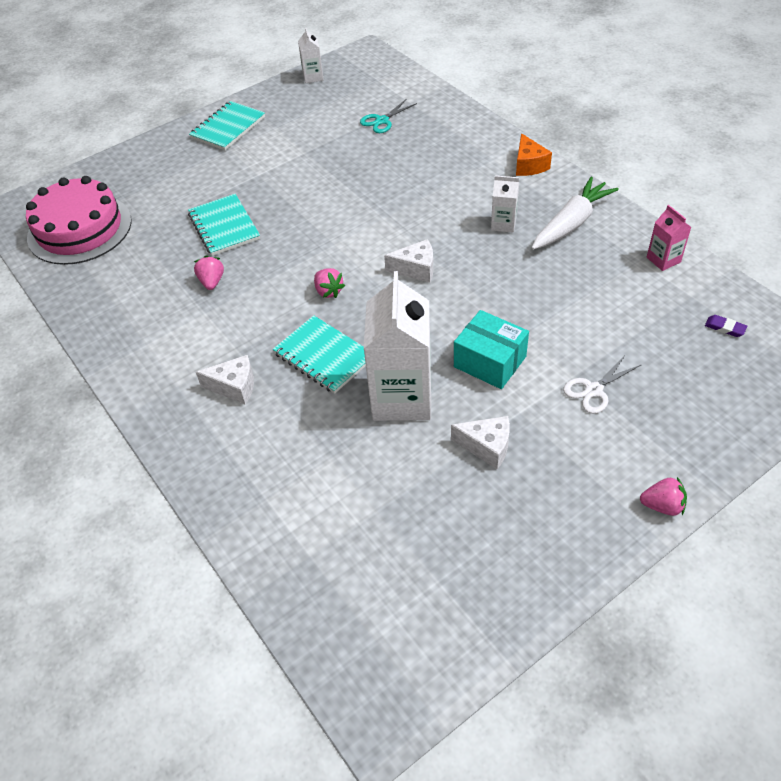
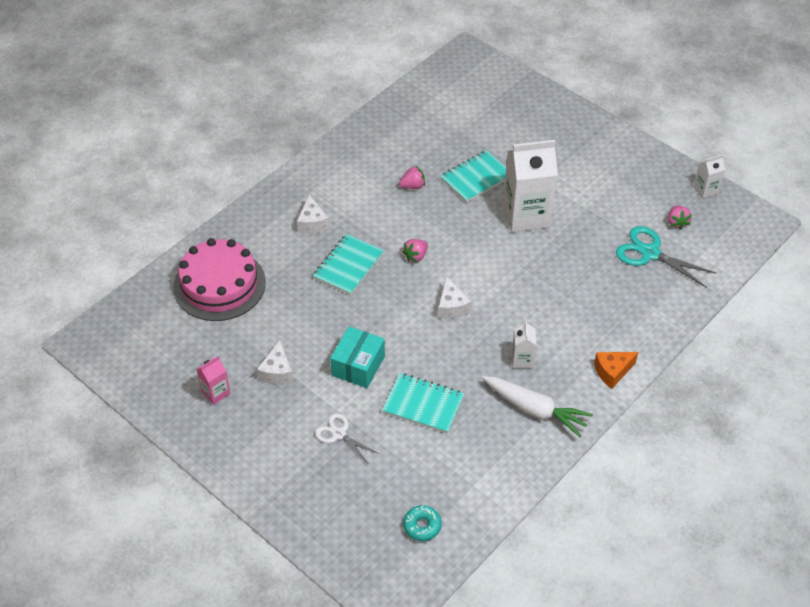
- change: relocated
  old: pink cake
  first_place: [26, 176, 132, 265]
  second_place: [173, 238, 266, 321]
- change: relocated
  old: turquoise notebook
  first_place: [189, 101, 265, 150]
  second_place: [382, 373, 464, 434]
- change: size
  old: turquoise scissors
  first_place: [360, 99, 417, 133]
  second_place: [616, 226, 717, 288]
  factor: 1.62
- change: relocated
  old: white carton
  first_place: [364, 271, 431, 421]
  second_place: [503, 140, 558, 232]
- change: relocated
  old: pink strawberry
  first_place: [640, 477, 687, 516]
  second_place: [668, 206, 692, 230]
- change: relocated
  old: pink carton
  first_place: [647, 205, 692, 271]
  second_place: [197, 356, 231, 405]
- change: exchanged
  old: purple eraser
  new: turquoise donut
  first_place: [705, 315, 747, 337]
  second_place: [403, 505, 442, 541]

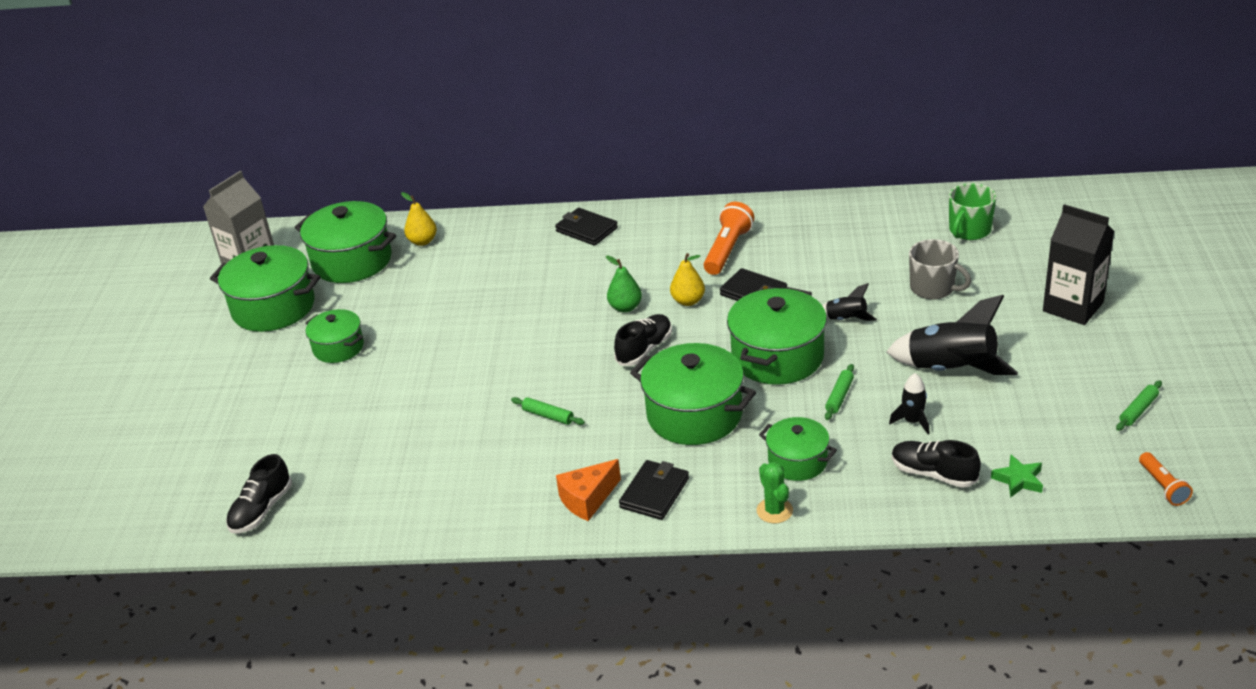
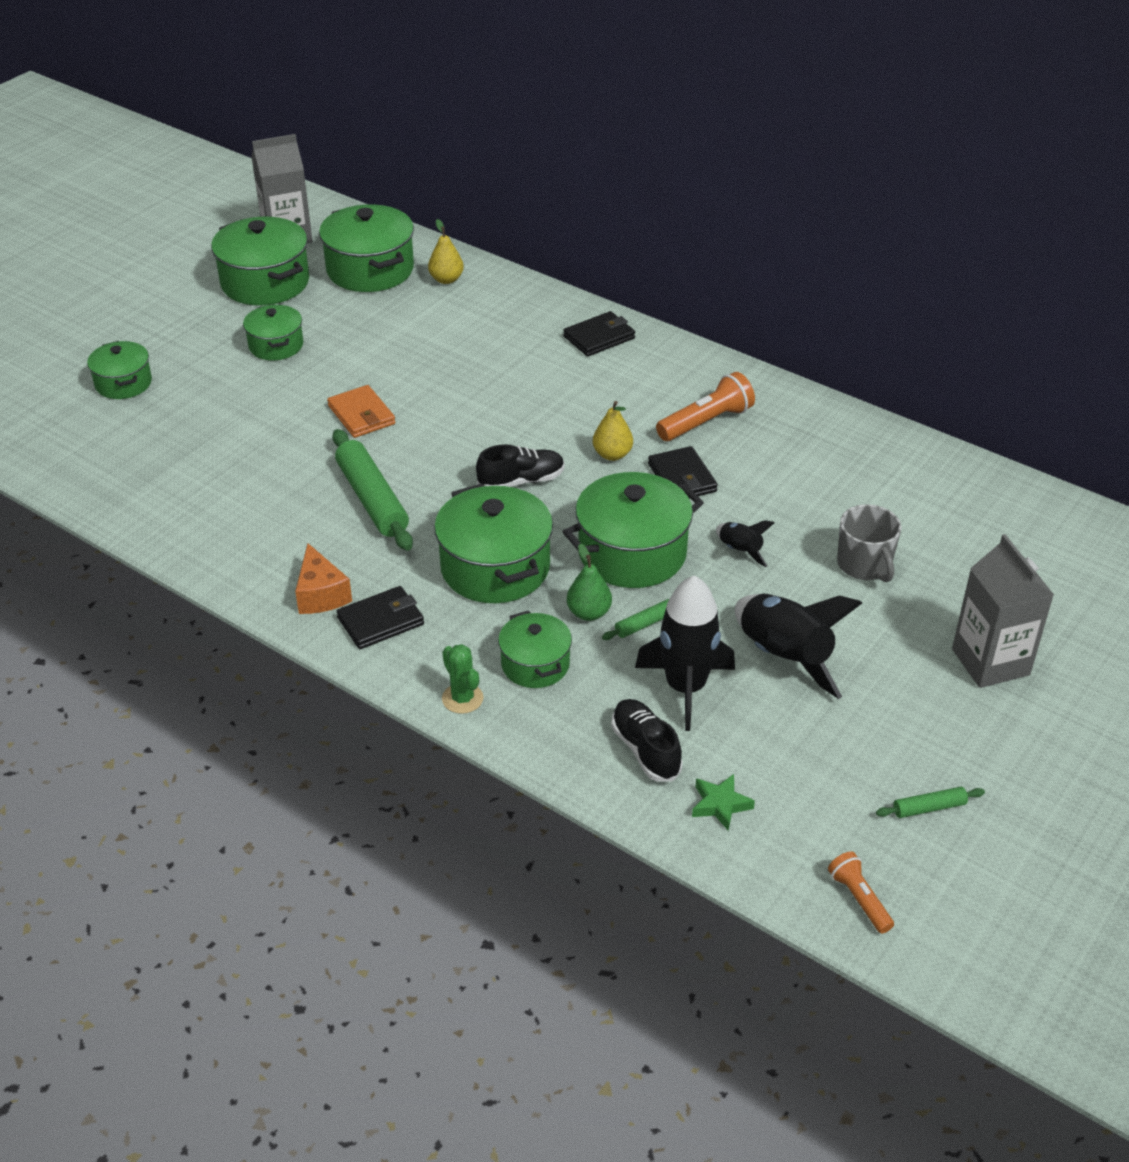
- change: missing
  old: black shoe
  first_place: [226, 454, 292, 533]
- change: size
  old: green rolling pin
  first_place: [511, 397, 585, 425]
  second_place: [332, 429, 413, 551]
  factor: 2.11
- change: spun
  old: black wallet
  first_place: [555, 208, 618, 246]
  second_place: [563, 311, 635, 357]
  degrees: 75
- change: spun
  old: orange cheese
  first_place: [556, 459, 621, 521]
  second_place: [295, 543, 352, 614]
  degrees: -105
- change: relocated
  old: green pear
  first_place: [606, 256, 642, 312]
  second_place: [567, 544, 612, 621]
- change: spun
  old: green cactus
  first_place: [757, 462, 793, 524]
  second_place: [442, 644, 484, 714]
  degrees: -45
- change: size
  old: black rocket
  first_place: [889, 373, 930, 434]
  second_place: [635, 575, 735, 731]
  factor: 2.02
- change: missing
  old: green mug
  first_place: [949, 183, 997, 240]
- change: colour
  old: black carton
  new: grey carton
  first_place: [1043, 204, 1114, 325]
  second_place: [952, 534, 1054, 688]
- change: spun
  old: orange flashlight
  first_place: [1139, 452, 1193, 506]
  second_place: [828, 851, 894, 933]
  degrees: 135
- change: appeared
  new: green pot
  second_place: [87, 341, 152, 399]
- change: appeared
  new: orange wallet
  second_place: [327, 385, 395, 438]

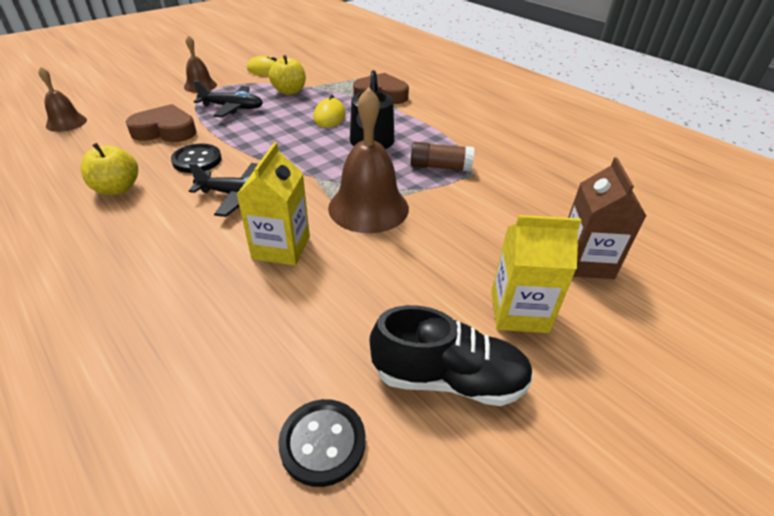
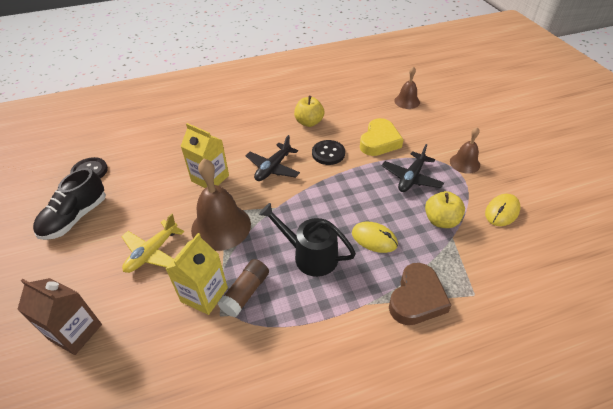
- change: colour
  old: brown heart
  new: yellow heart
  first_place: [126, 104, 197, 142]
  second_place: [360, 118, 404, 156]
- change: relocated
  old: yellow carton
  first_place: [491, 215, 581, 333]
  second_place: [166, 233, 228, 315]
- change: appeared
  new: yellow plane
  second_place: [121, 213, 184, 273]

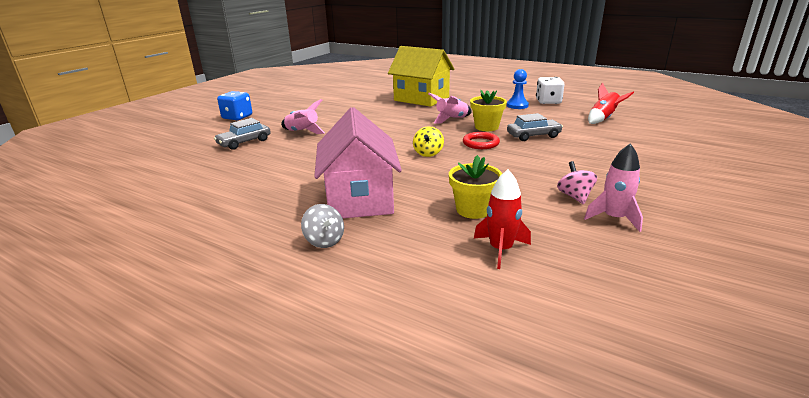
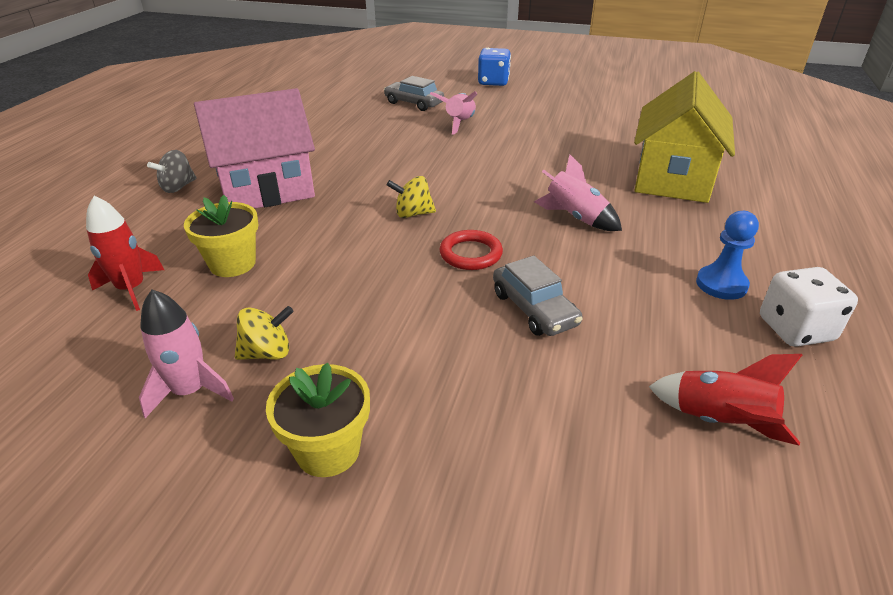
- change: relocated
  old: yellow flower pot
  first_place: [470, 90, 507, 131]
  second_place: [266, 363, 370, 477]
- change: colour
  old: pink spinning top
  new: yellow spinning top
  first_place: [557, 161, 597, 204]
  second_place: [235, 306, 294, 360]

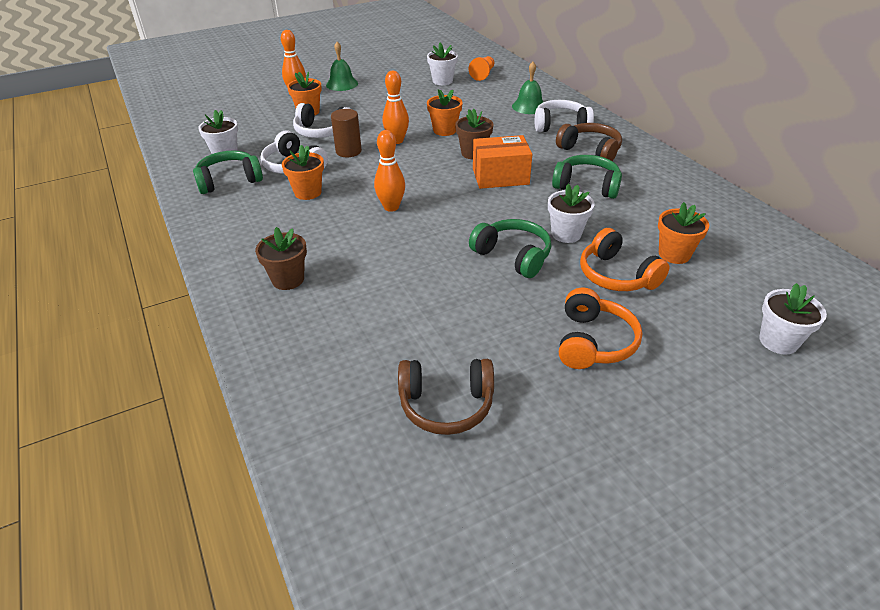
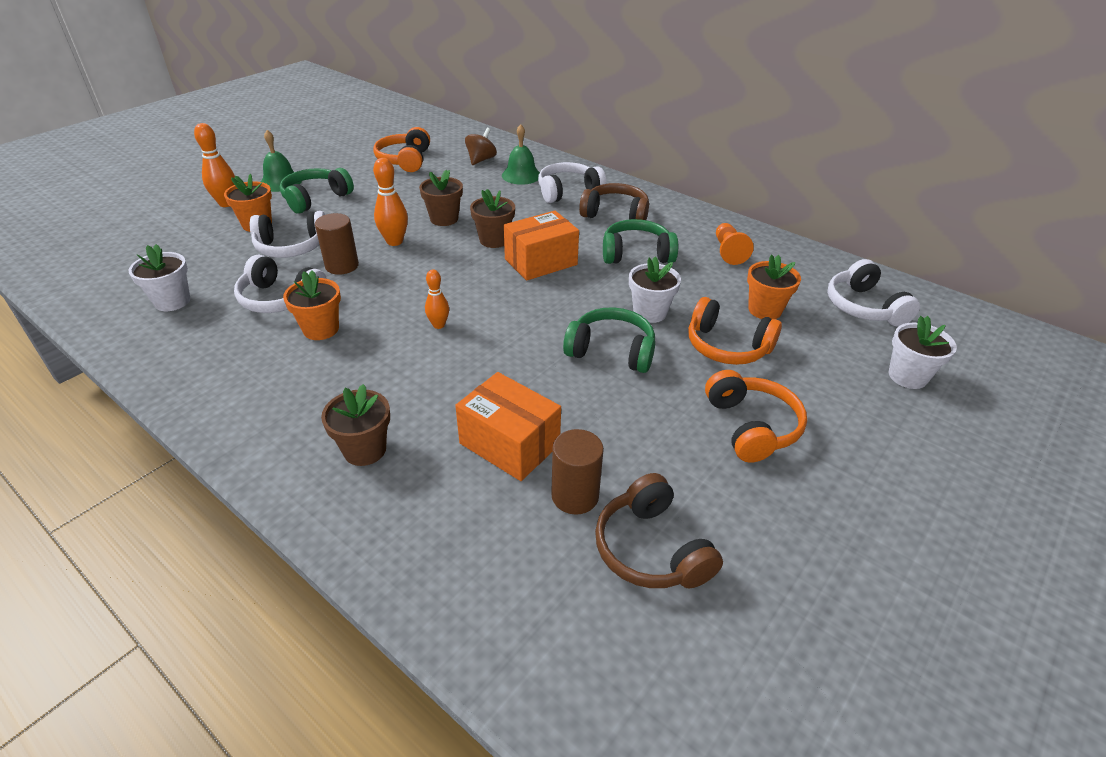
- change: relocated
  old: green headphones
  first_place: [193, 151, 263, 194]
  second_place: [279, 168, 354, 213]
- change: size
  old: orange bowling pin
  first_place: [374, 130, 405, 212]
  second_place: [425, 270, 449, 329]
  factor: 0.63
- change: spun
  old: brown headphones
  first_place: [398, 359, 494, 435]
  second_place: [595, 473, 723, 588]
  degrees: 90
- change: exchanged
  old: white flower pot
  new: orange headphones
  first_place: [427, 42, 458, 85]
  second_place: [373, 127, 430, 172]
- change: colour
  old: orange flower pot
  new: brown flower pot
  first_place: [427, 89, 463, 136]
  second_place: [419, 170, 463, 226]
- change: relocated
  old: orange pawn
  first_place: [469, 56, 494, 81]
  second_place: [716, 223, 754, 265]
- change: appeared
  new: orange box
  second_place: [455, 372, 561, 481]
- change: appeared
  new: brown spinning top
  second_place: [465, 128, 497, 165]
- change: appeared
  new: brown cylinder
  second_place: [551, 429, 604, 515]
- change: appeared
  new: white headphones
  second_place: [827, 259, 920, 327]

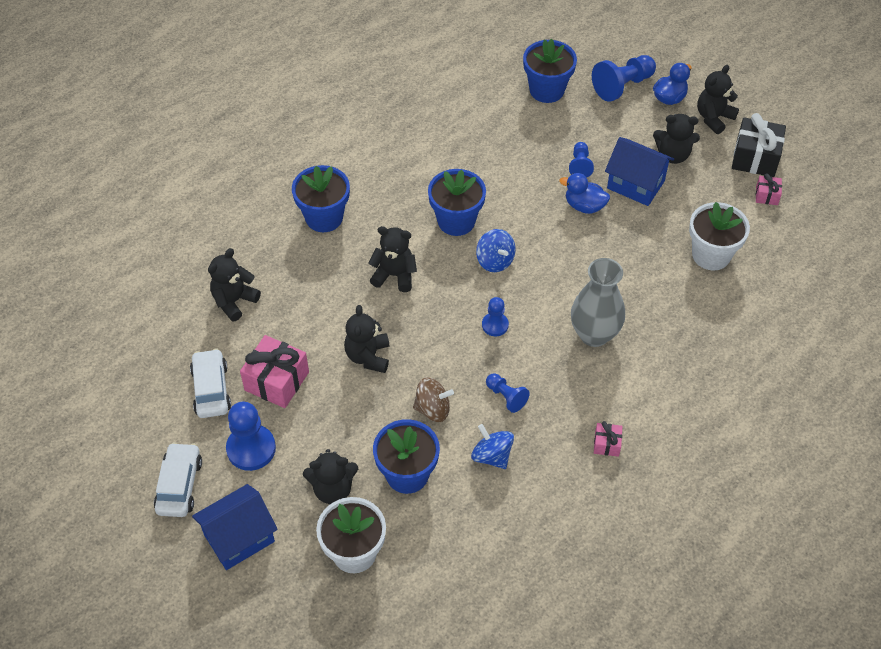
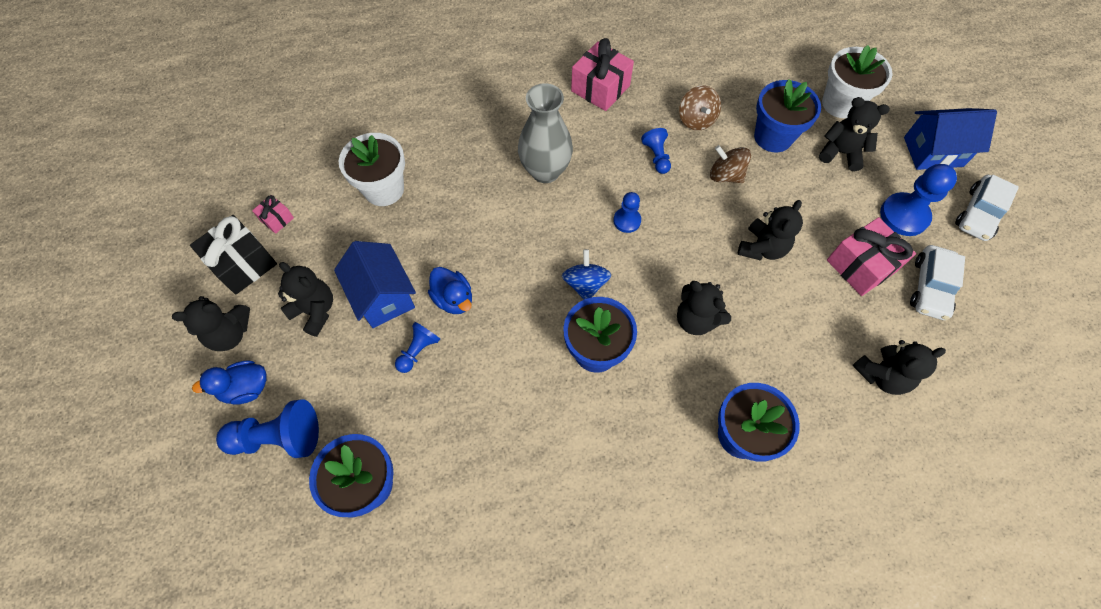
- change: colour
  old: blue spinning top
  new: brown spinning top
  first_place: [471, 424, 514, 469]
  second_place: [679, 86, 721, 131]
- change: size
  old: pink gift
  first_place: [594, 421, 622, 457]
  second_place: [571, 38, 634, 111]
  factor: 1.96

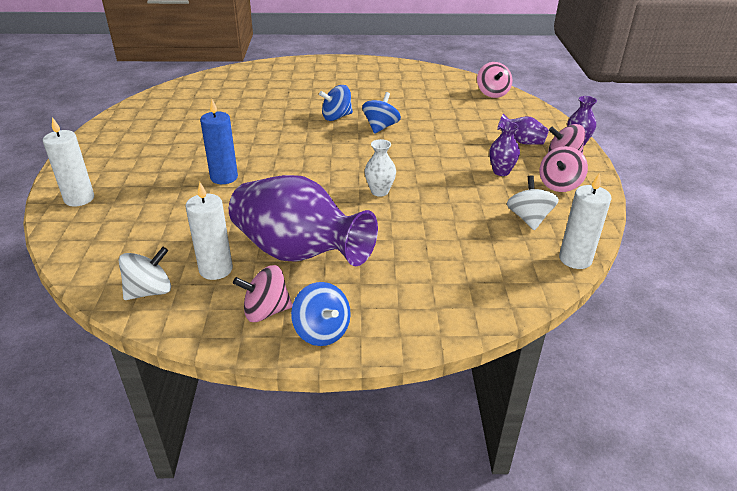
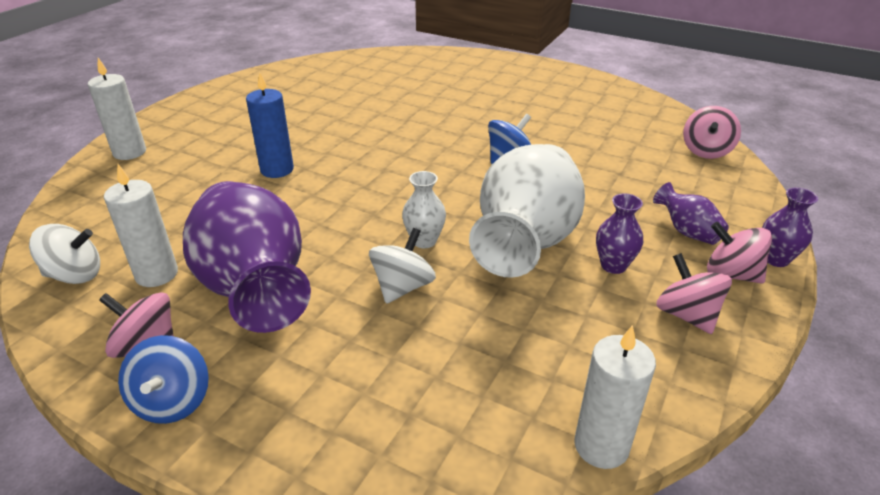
- change: missing
  old: blue spinning top
  first_place: [319, 85, 353, 121]
- change: relocated
  old: white spinning top
  first_place: [507, 175, 559, 230]
  second_place: [369, 228, 436, 304]
- change: spun
  old: pink spinning top
  first_place: [539, 146, 588, 192]
  second_place: [656, 253, 732, 334]
  degrees: 90
- change: appeared
  new: white vase
  second_place: [469, 144, 585, 278]

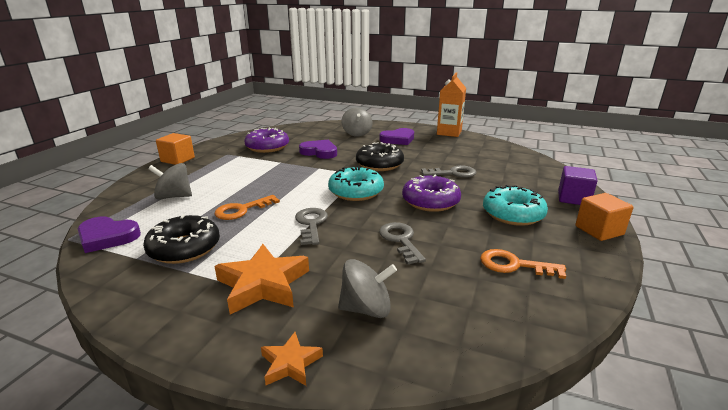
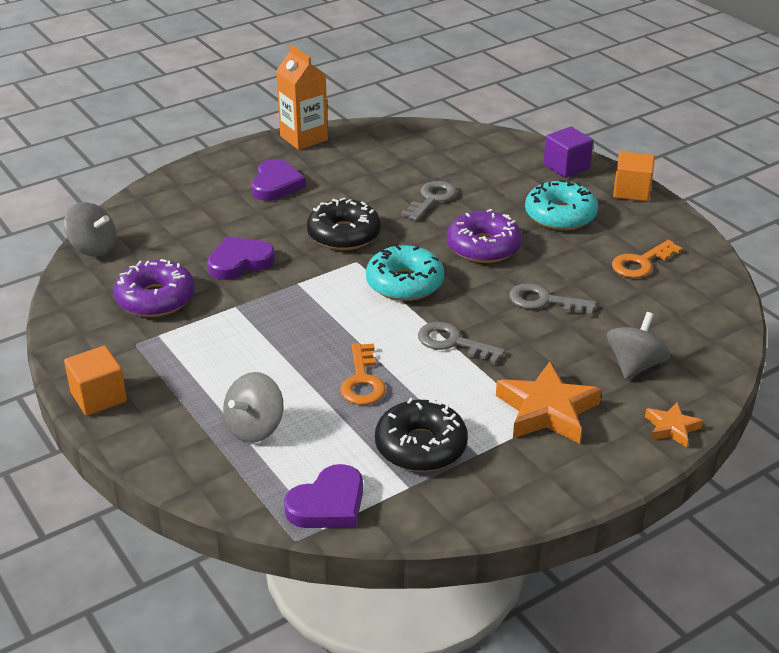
- change: relocated
  old: grey spinning top
  first_place: [342, 108, 372, 137]
  second_place: [64, 202, 116, 257]

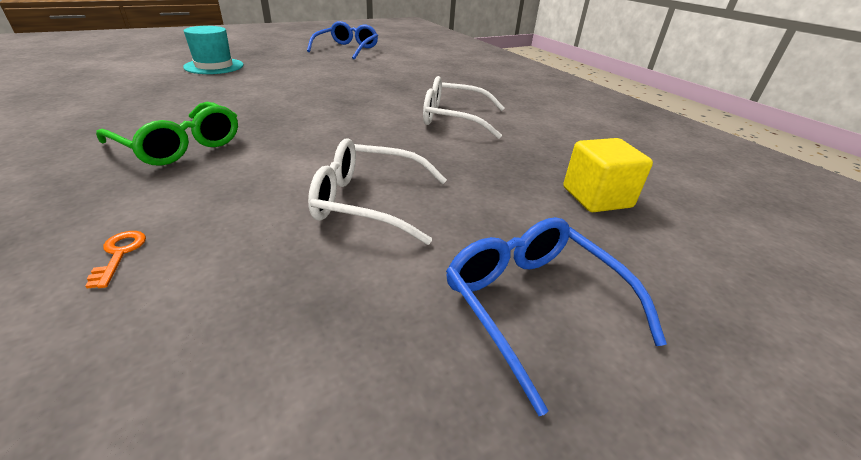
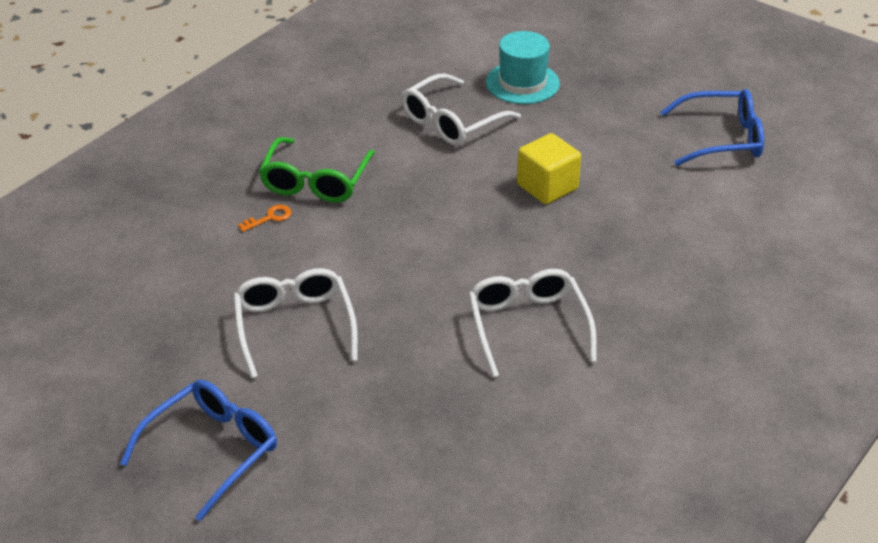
- change: relocated
  old: orange key
  first_place: [85, 231, 146, 289]
  second_place: [238, 205, 292, 232]
- change: relocated
  old: yellow cube
  first_place: [563, 138, 653, 212]
  second_place: [517, 133, 581, 204]
- change: appeared
  new: white glasses
  second_place: [402, 74, 521, 145]

